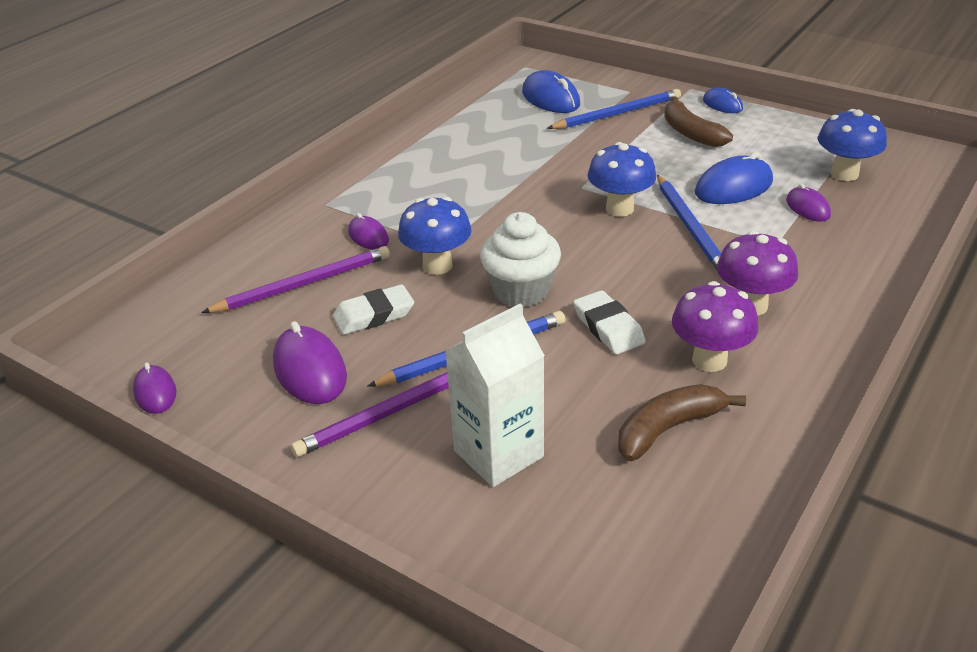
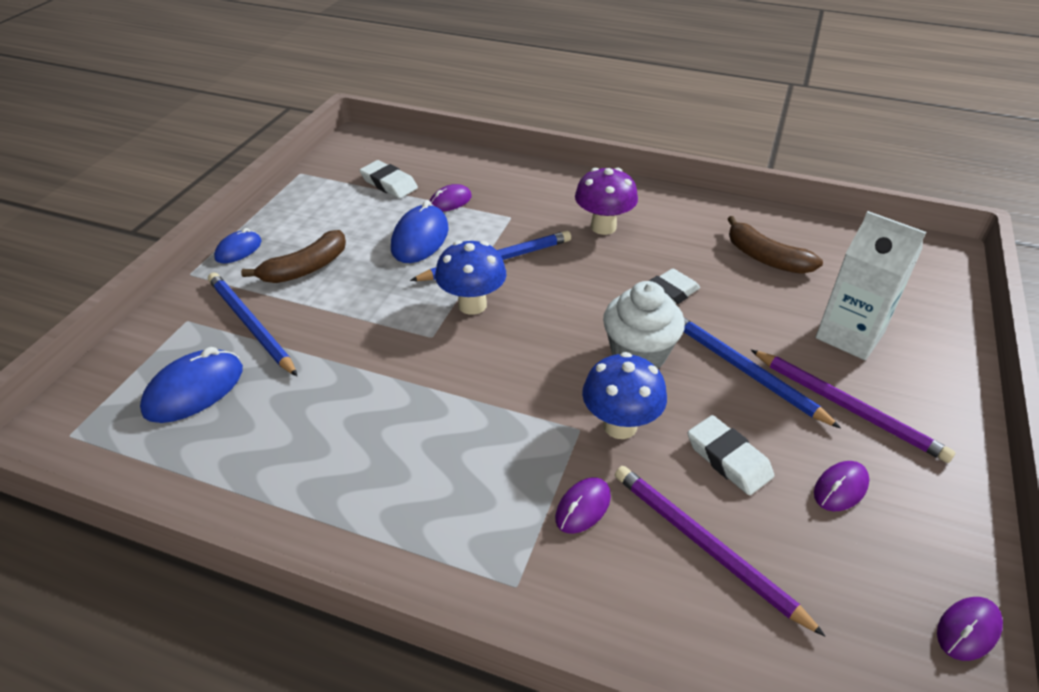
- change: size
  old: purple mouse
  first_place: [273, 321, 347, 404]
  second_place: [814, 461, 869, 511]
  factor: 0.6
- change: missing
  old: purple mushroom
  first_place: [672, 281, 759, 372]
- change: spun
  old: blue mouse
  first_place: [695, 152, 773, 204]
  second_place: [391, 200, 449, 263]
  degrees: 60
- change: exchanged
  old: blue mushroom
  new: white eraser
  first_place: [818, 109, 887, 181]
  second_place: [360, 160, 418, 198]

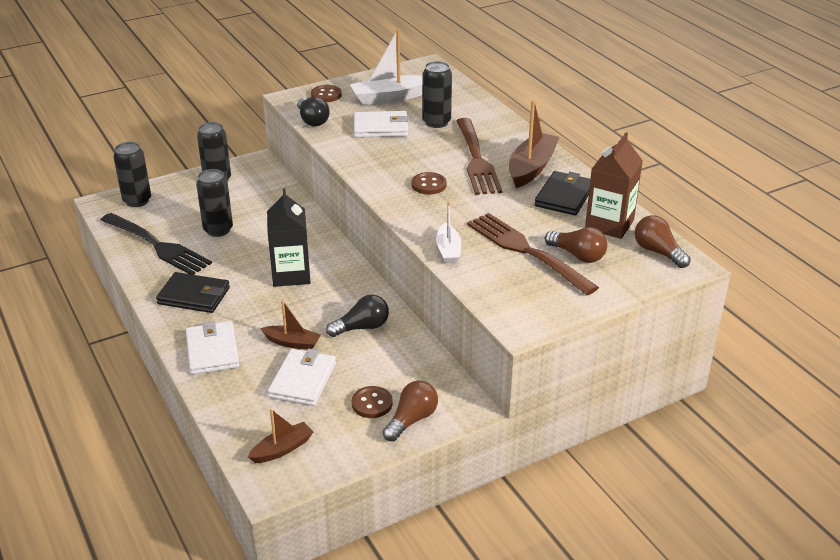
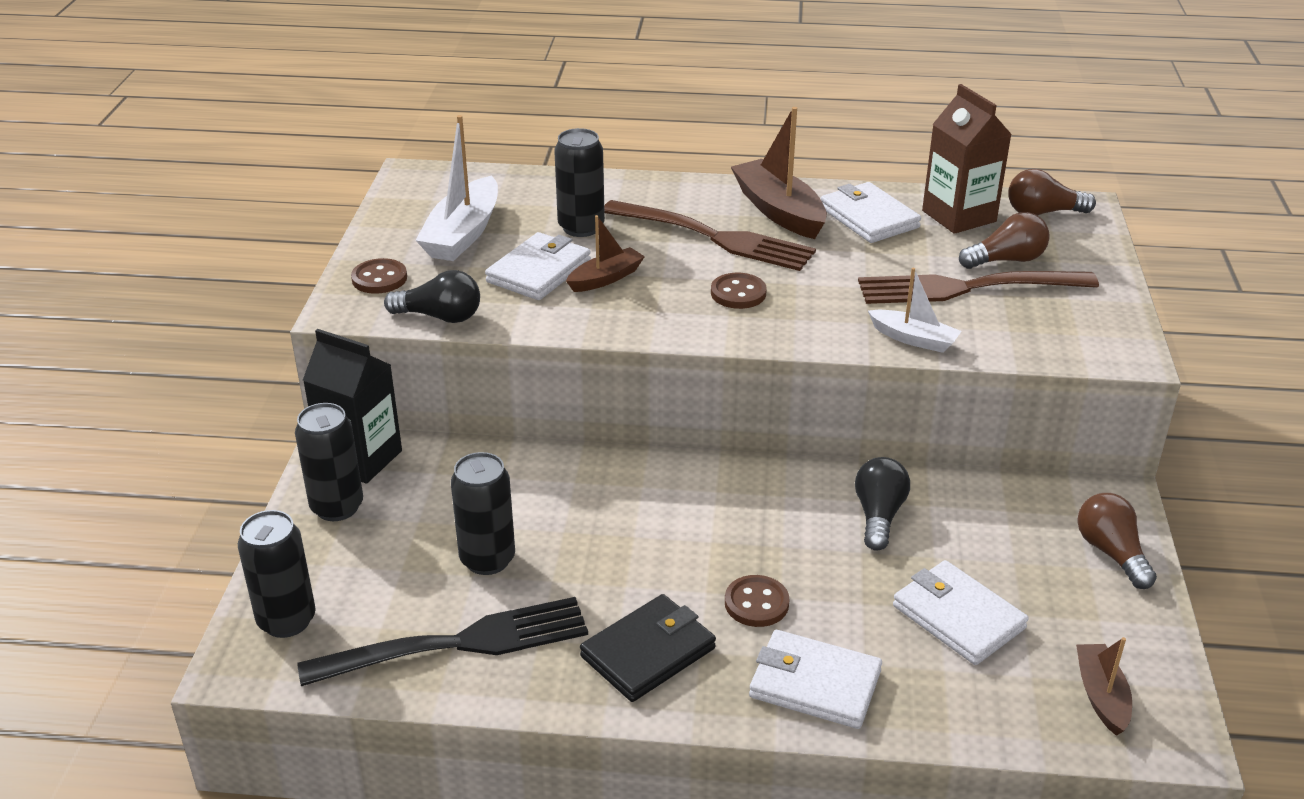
- change: relocated
  old: brown boat
  first_place: [260, 300, 321, 350]
  second_place: [566, 215, 645, 292]
- change: relocated
  old: black carton
  first_place: [267, 188, 311, 287]
  second_place: [303, 329, 402, 484]
- change: relocated
  old: brown button
  first_place: [352, 386, 393, 418]
  second_place: [725, 575, 790, 627]
- change: colour
  old: black wallet
  new: white wallet
  first_place: [535, 171, 590, 215]
  second_place: [821, 182, 921, 243]

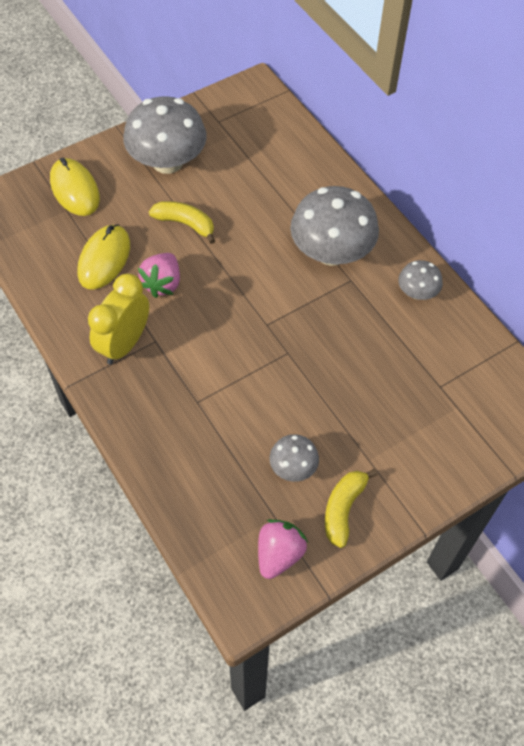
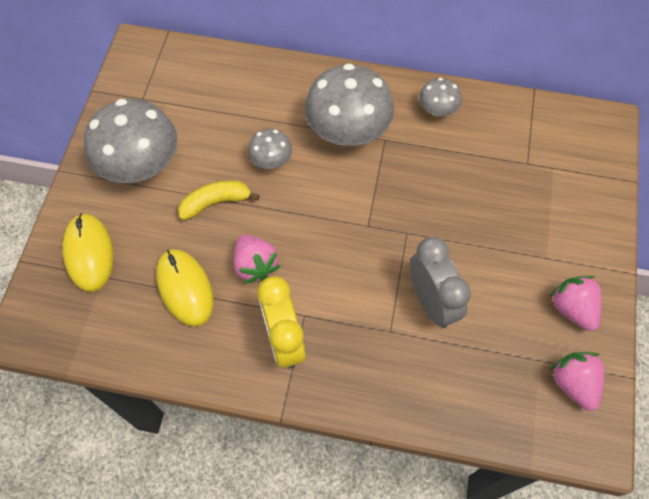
- change: spun
  old: yellow mouse
  first_place: [50, 158, 100, 216]
  second_place: [62, 213, 114, 292]
  degrees: 60
- change: relocated
  old: grey mushroom
  first_place: [270, 434, 319, 482]
  second_place: [248, 129, 292, 169]
- change: exchanged
  old: yellow banana
  new: pink strawberry
  first_place: [325, 469, 377, 548]
  second_place: [549, 276, 602, 331]
- change: appeared
  new: grey clock
  second_place: [410, 237, 471, 328]

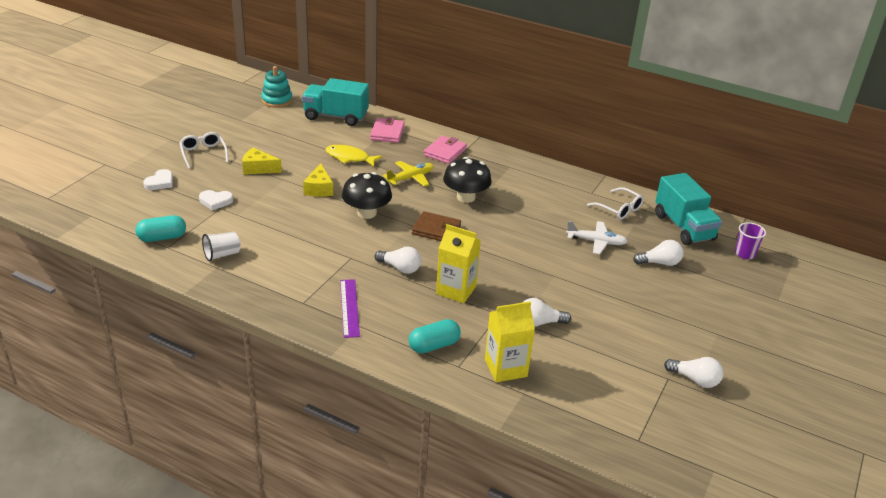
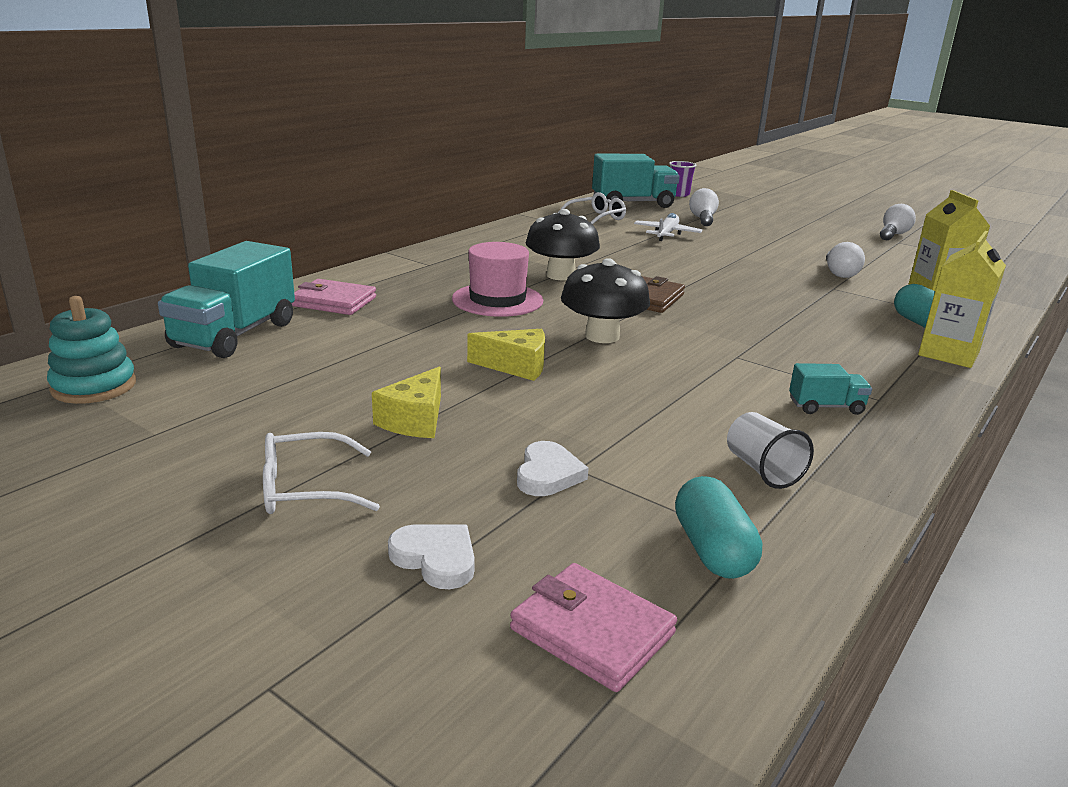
- change: missing
  old: yellow fish
  first_place: [325, 145, 383, 167]
- change: missing
  old: purple ruler
  first_place: [340, 279, 360, 338]
- change: missing
  old: white light bulb
  first_place: [375, 247, 421, 274]
- change: exchanged
  old: yellow plane
  new: pink hat
  first_place: [383, 161, 434, 186]
  second_place: [452, 242, 543, 317]
- change: relocated
  old: pink wallet
  first_place: [424, 136, 467, 164]
  second_place: [510, 563, 677, 692]
- change: relocated
  old: yellow carton
  first_place: [436, 224, 481, 303]
  second_place: [918, 231, 1006, 368]
- change: appeared
  new: turquoise truck
  second_place: [789, 363, 872, 415]

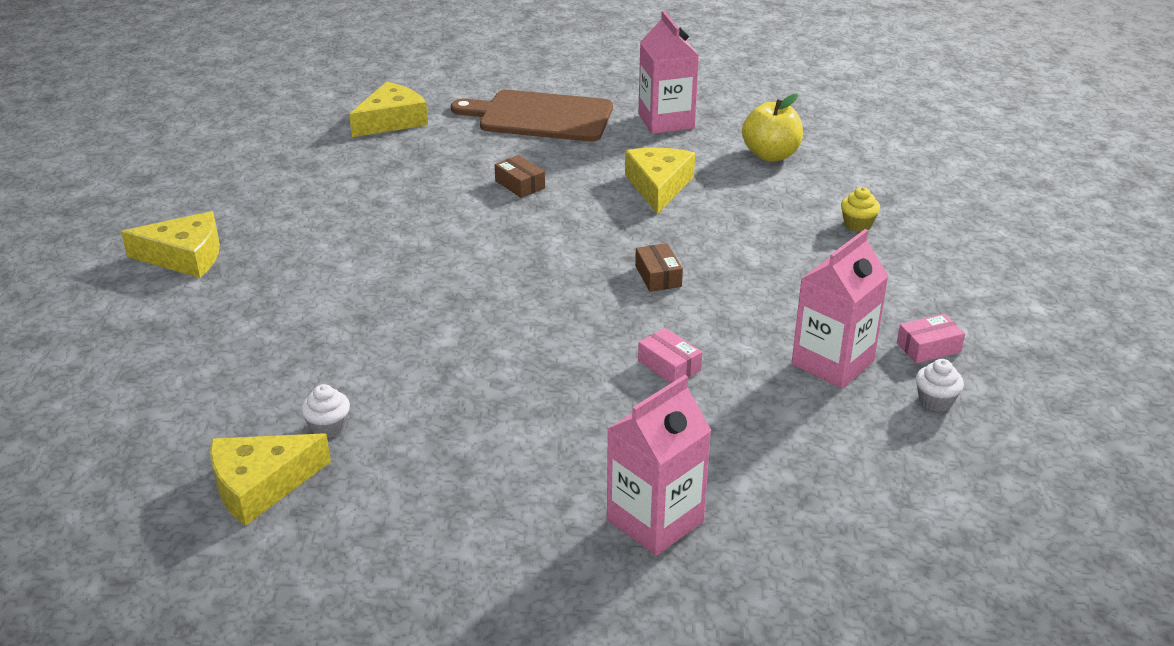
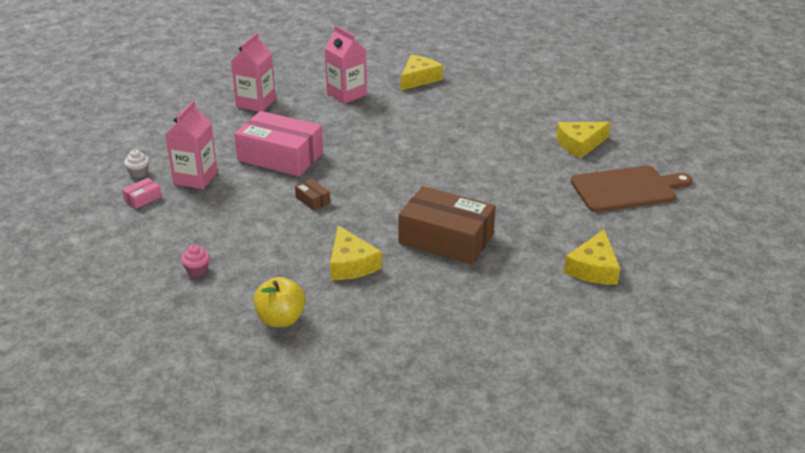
- change: missing
  old: white cupcake
  first_place: [301, 384, 350, 438]
- change: relocated
  old: brown cutting board
  first_place: [451, 90, 613, 141]
  second_place: [571, 166, 693, 212]
- change: size
  old: brown box
  first_place: [495, 155, 545, 198]
  second_place: [399, 186, 496, 265]
  factor: 2.49
- change: relocated
  old: pink carton
  first_place: [638, 11, 699, 134]
  second_place: [325, 26, 367, 104]
- change: size
  old: pink box
  first_place: [638, 328, 702, 383]
  second_place: [234, 111, 323, 176]
  factor: 2.49
- change: colour
  old: yellow cupcake
  new: pink cupcake
  first_place: [841, 187, 880, 232]
  second_place: [181, 244, 210, 276]

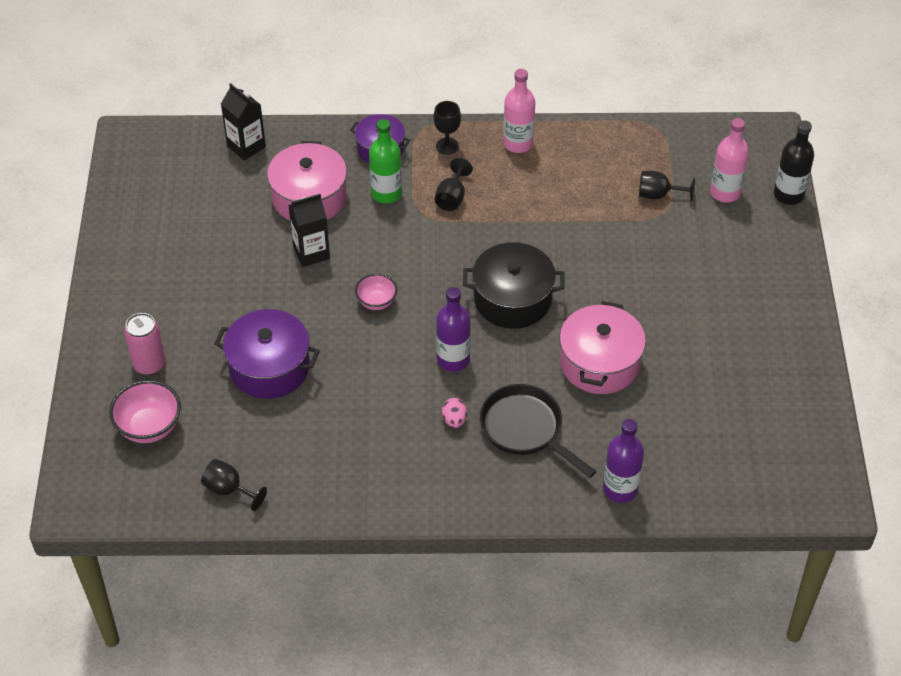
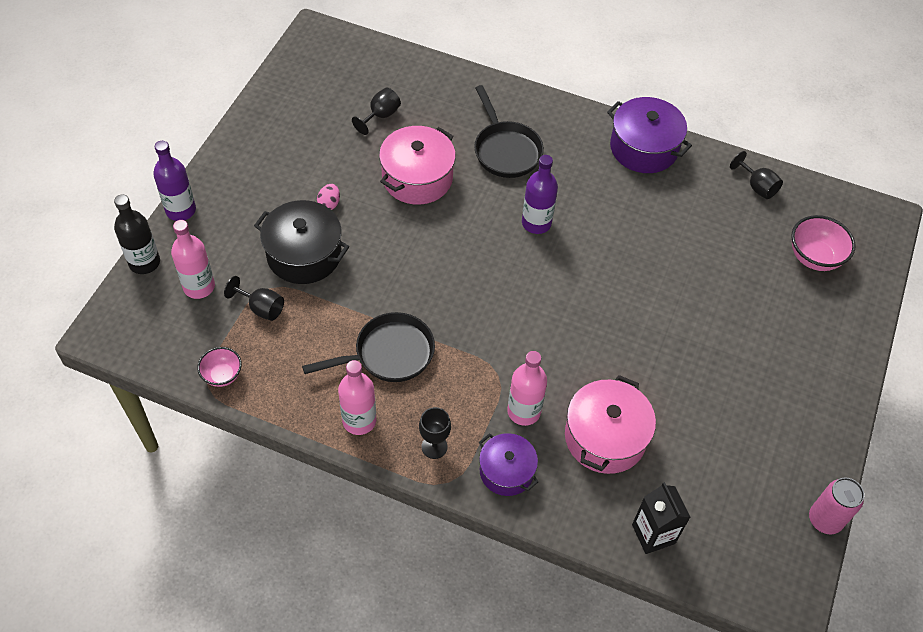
- change: relocated
  old: pink can
  first_place: [124, 313, 166, 375]
  second_place: [809, 478, 864, 535]
- change: relocated
  old: purple pot
  first_place: [214, 309, 320, 399]
  second_place: [607, 97, 692, 173]
- change: missing
  old: black carton
  first_place: [288, 194, 330, 267]
- change: relocated
  old: pink bowl
  first_place: [355, 274, 397, 310]
  second_place: [197, 347, 242, 387]
- change: colour
  old: green bottle
  new: pink bottle
  first_place: [369, 119, 402, 204]
  second_place: [507, 351, 547, 426]
- change: relocated
  old: black goblet
  first_place: [435, 158, 473, 211]
  second_place: [352, 88, 401, 135]
- change: relocated
  old: pink egg
  first_place: [442, 398, 467, 428]
  second_place: [317, 184, 340, 210]
- change: relocated
  old: black pot
  first_place: [463, 242, 565, 329]
  second_place: [254, 200, 349, 284]
- change: relocated
  old: purple bottle
  first_place: [603, 419, 644, 503]
  second_place: [153, 141, 196, 221]
- change: appeared
  new: black pan
  second_place: [302, 312, 435, 382]

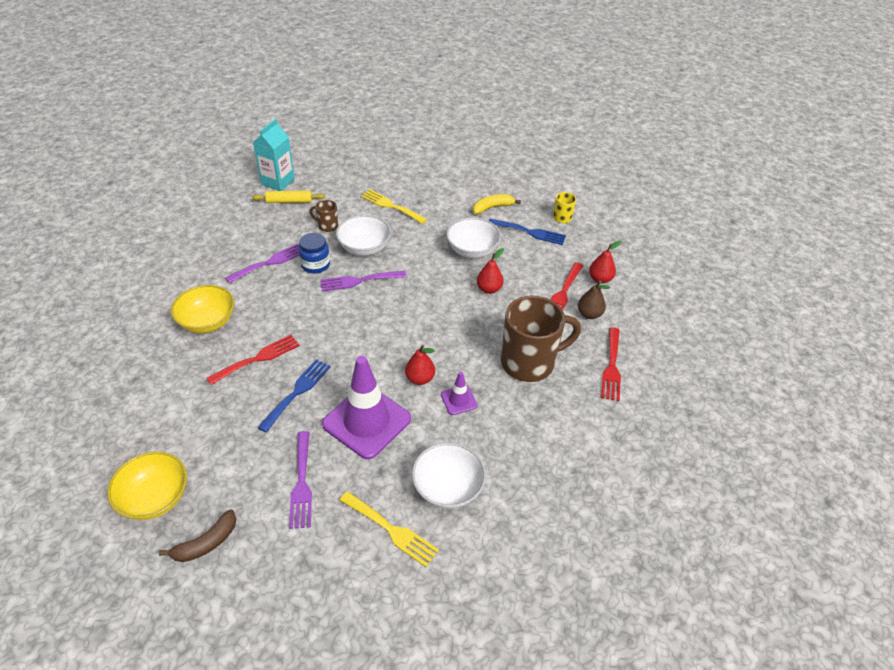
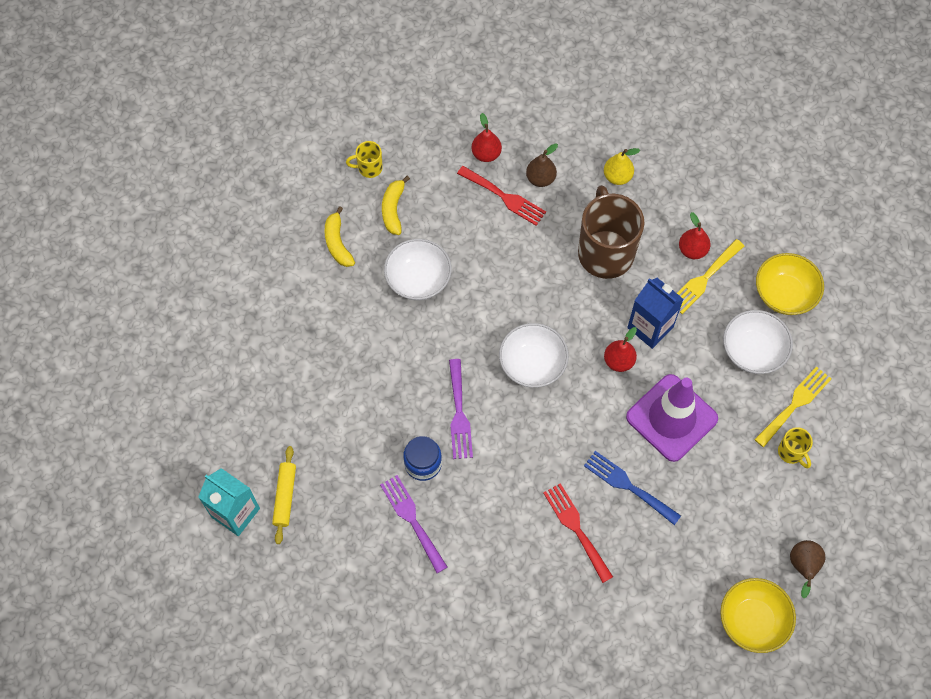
- change: exchanged
  old: brown banana
  new: brown pear
  first_place: [159, 509, 236, 562]
  second_place: [790, 540, 825, 598]
- change: relocated
  old: yellow bowl
  first_place: [171, 285, 235, 333]
  second_place: [756, 253, 824, 315]
- change: missing
  old: purple fork
  first_place: [289, 431, 312, 529]
- change: missing
  old: brown mug
  first_place: [309, 200, 338, 232]
- change: relocated
  old: white bowl
  first_place: [336, 215, 391, 256]
  second_place: [499, 323, 569, 388]
- change: relocated
  old: yellow fork
  first_place: [361, 189, 427, 224]
  second_place: [677, 239, 744, 314]
- change: exchanged
  old: purple traffic cone
  new: blue carton
  first_place: [441, 372, 478, 415]
  second_place: [627, 278, 684, 349]
- change: relocated
  old: red pear
  first_place: [477, 248, 504, 294]
  second_place: [679, 212, 711, 259]
- change: exchanged
  old: blue fork
  new: yellow banana
  first_place: [489, 219, 566, 245]
  second_place: [382, 176, 410, 235]
- change: exchanged
  old: red fork
  new: yellow pear
  first_place: [601, 327, 621, 401]
  second_place: [604, 148, 640, 185]
- change: appeared
  new: yellow mug
  second_place: [778, 427, 813, 468]

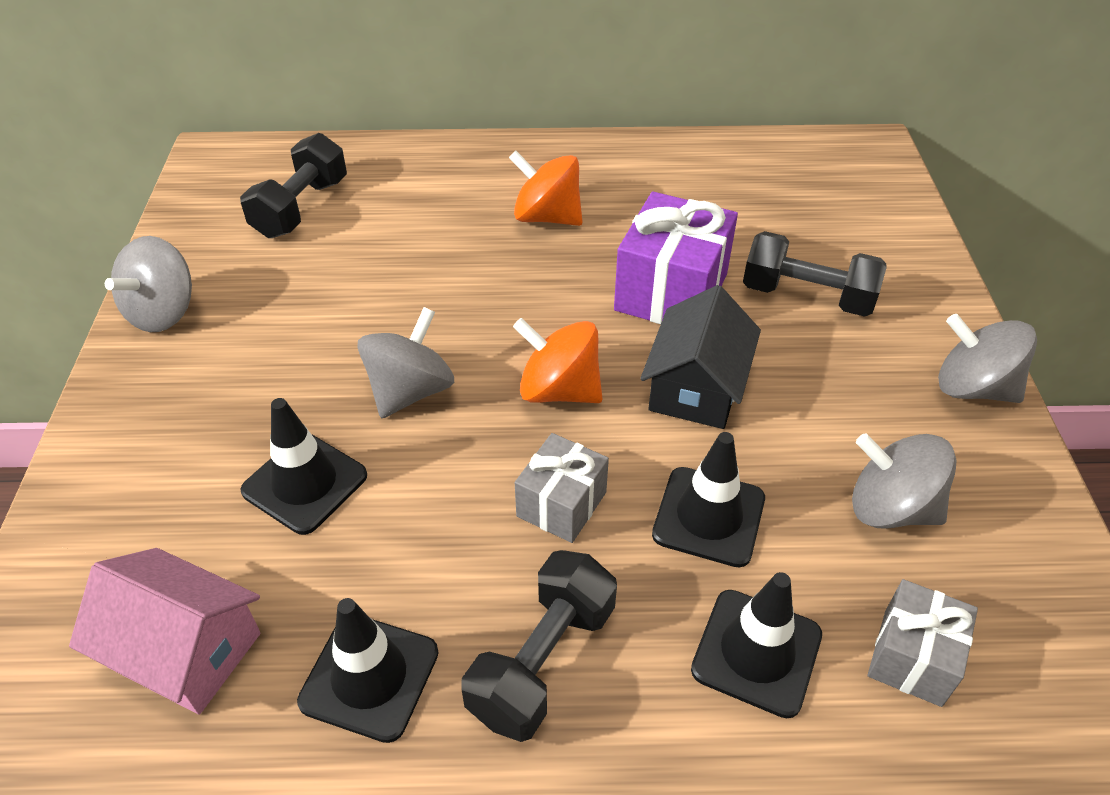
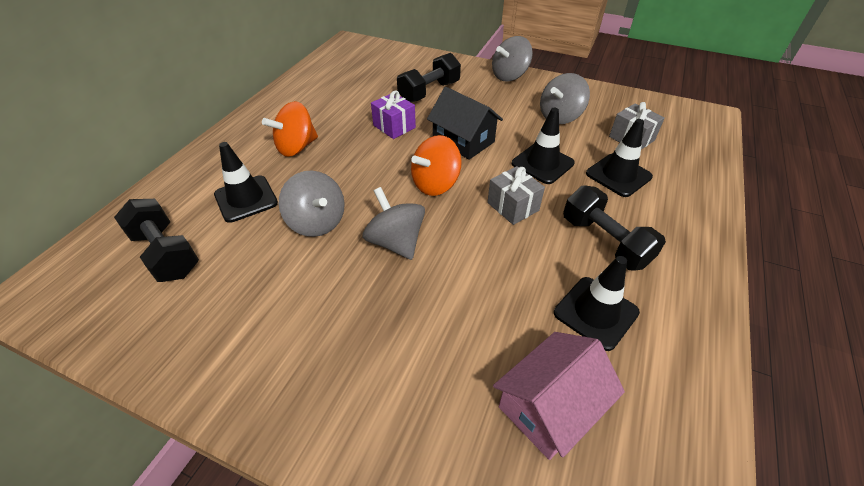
- change: relocated
  old: grey spinning top
  first_place: [105, 236, 192, 332]
  second_place: [279, 170, 345, 237]
- change: relocated
  old: black traffic cone
  first_place: [240, 398, 367, 535]
  second_place: [214, 142, 278, 223]
- change: size
  old: purple gift
  first_place: [614, 191, 738, 324]
  second_place: [371, 90, 416, 139]
  factor: 0.59

